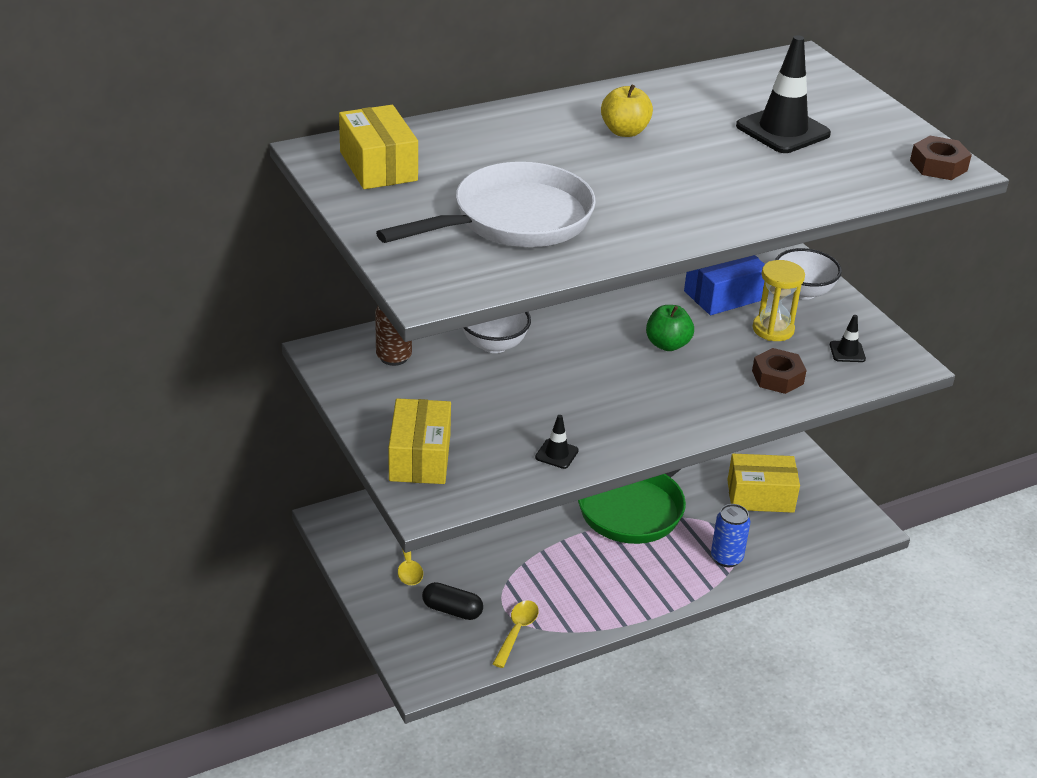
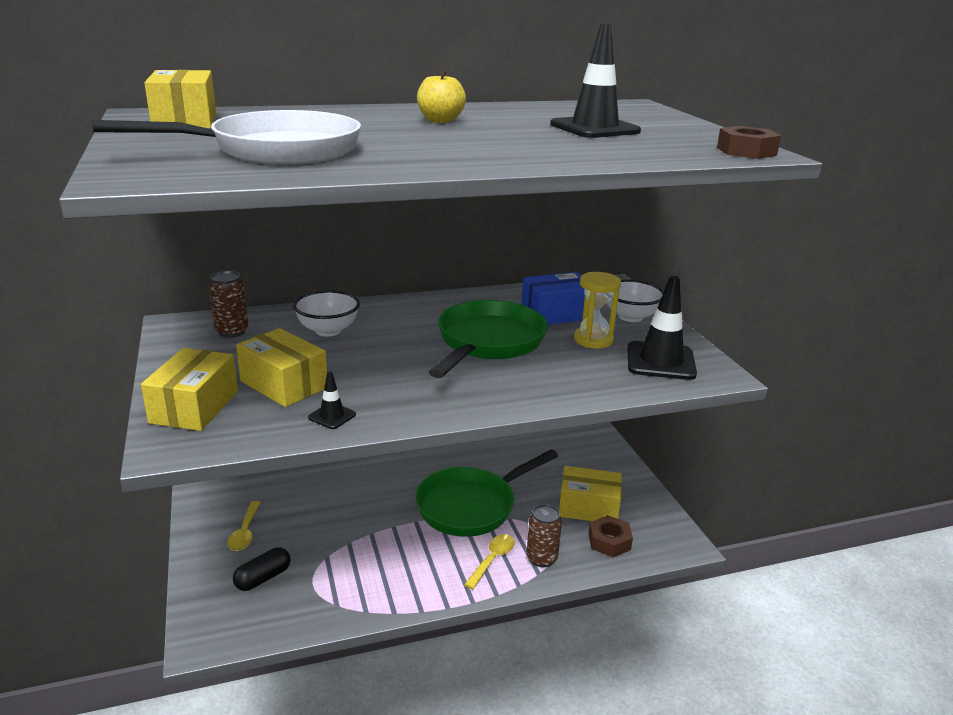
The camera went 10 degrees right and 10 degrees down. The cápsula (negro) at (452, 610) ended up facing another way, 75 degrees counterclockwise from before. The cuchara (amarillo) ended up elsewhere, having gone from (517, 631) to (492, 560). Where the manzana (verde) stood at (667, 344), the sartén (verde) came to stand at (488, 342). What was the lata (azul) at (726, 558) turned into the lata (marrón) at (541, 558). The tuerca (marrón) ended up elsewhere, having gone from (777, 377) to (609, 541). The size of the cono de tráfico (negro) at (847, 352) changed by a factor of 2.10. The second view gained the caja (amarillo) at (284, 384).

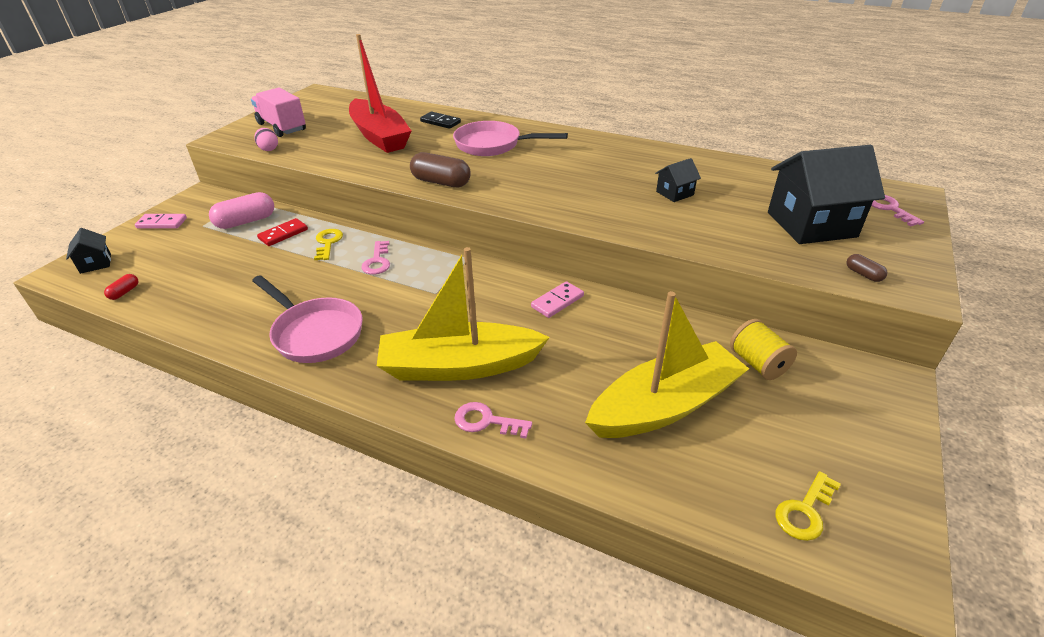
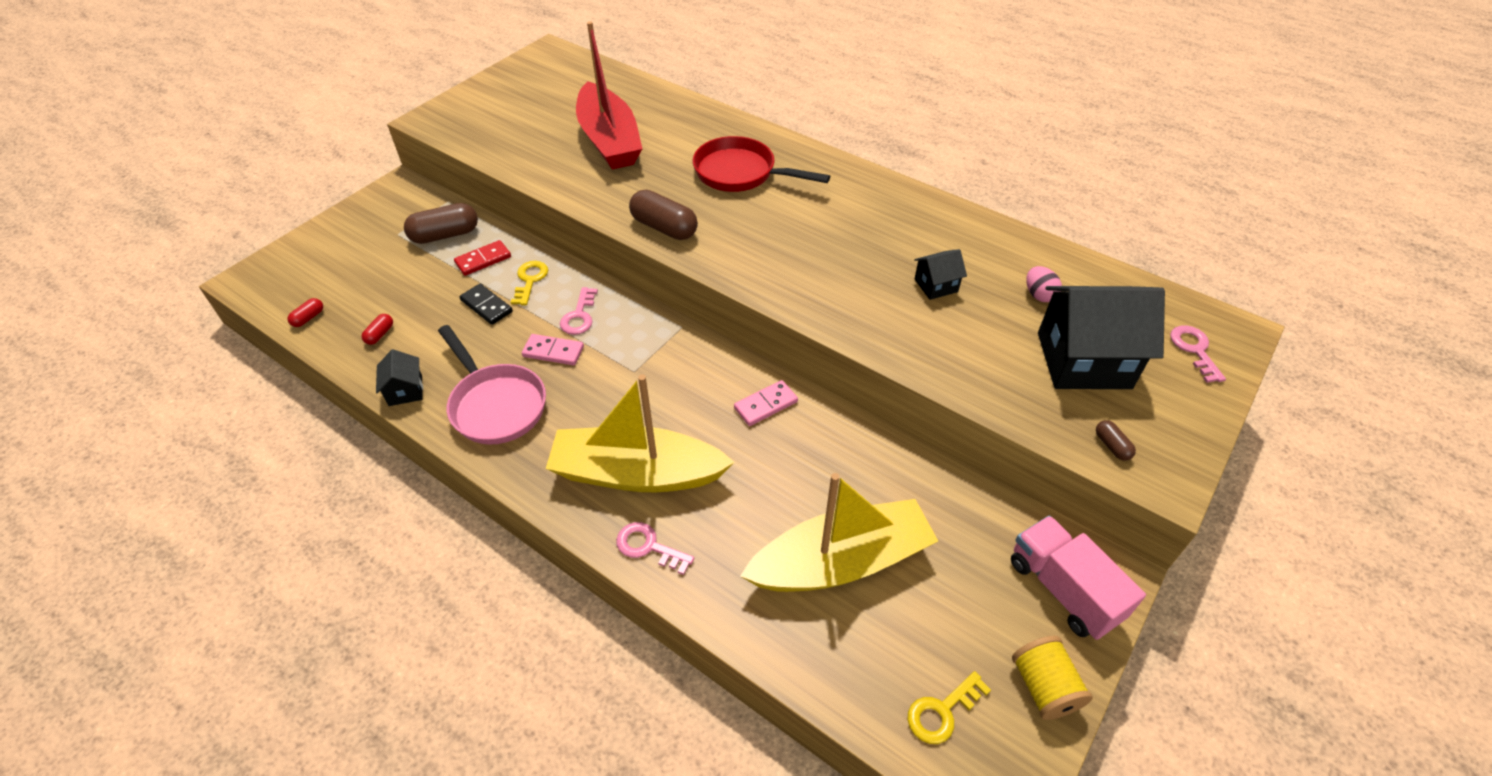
The camera went 10 degrees right and 10 degrees up. The casa (negro) ended up elsewhere, having gone from (95, 263) to (405, 391). The ficha de dominó (rosa) ended up elsewhere, having gone from (162, 223) to (553, 351). What was the cápsula (rosa) at (246, 221) turned into the cápsula (marrón) at (445, 235). The camión (rosa) ended up elsewhere, having gone from (282, 127) to (1063, 589). The huevo (rosa) ended up elsewhere, having gone from (269, 149) to (1039, 295). The ficha de dominó (negro) ended up elsewhere, having gone from (440, 122) to (486, 306). What was the sartén (rosa) at (493, 145) turned into the sartén (rojo) at (741, 173). The carrete (amarillo) ended up elsewhere, having gone from (758, 363) to (1044, 687). The second view gained the cápsula (rojo) at (380, 334).

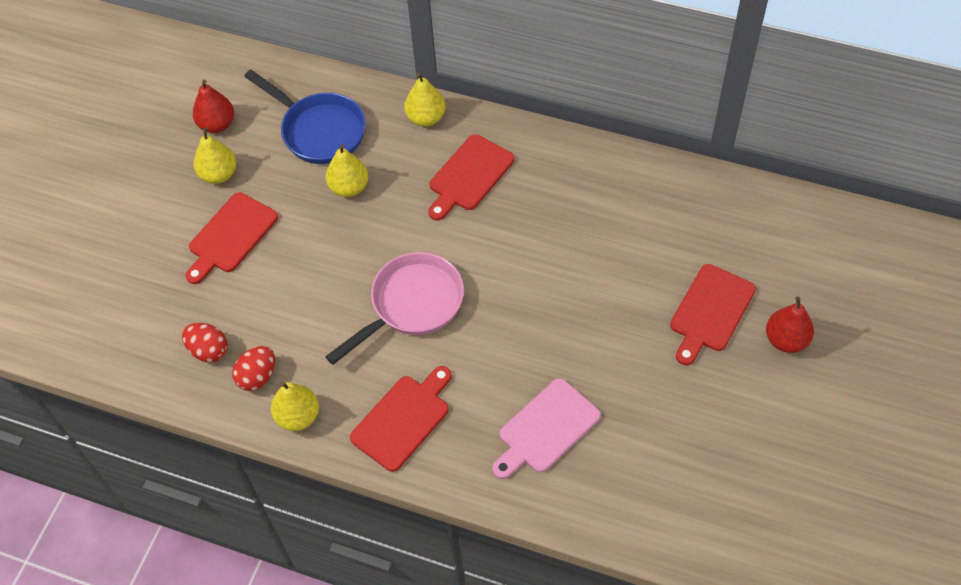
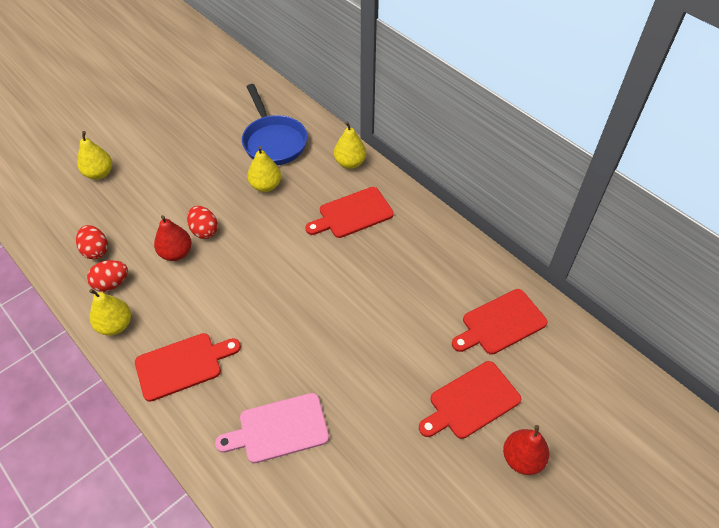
The camera went 25 degrees right and 5 degrees down. The tabla de cortar (rojo) ended up elsewhere, having gone from (230, 236) to (500, 323). The pera (rojo) ended up elsewhere, having gone from (217, 124) to (176, 253). The pera (amarillo) ended up elsewhere, having gone from (219, 174) to (99, 173). The second view lost the sartén (rosa) at (411, 305). The second view gained the huevo (rojo) at (204, 231).

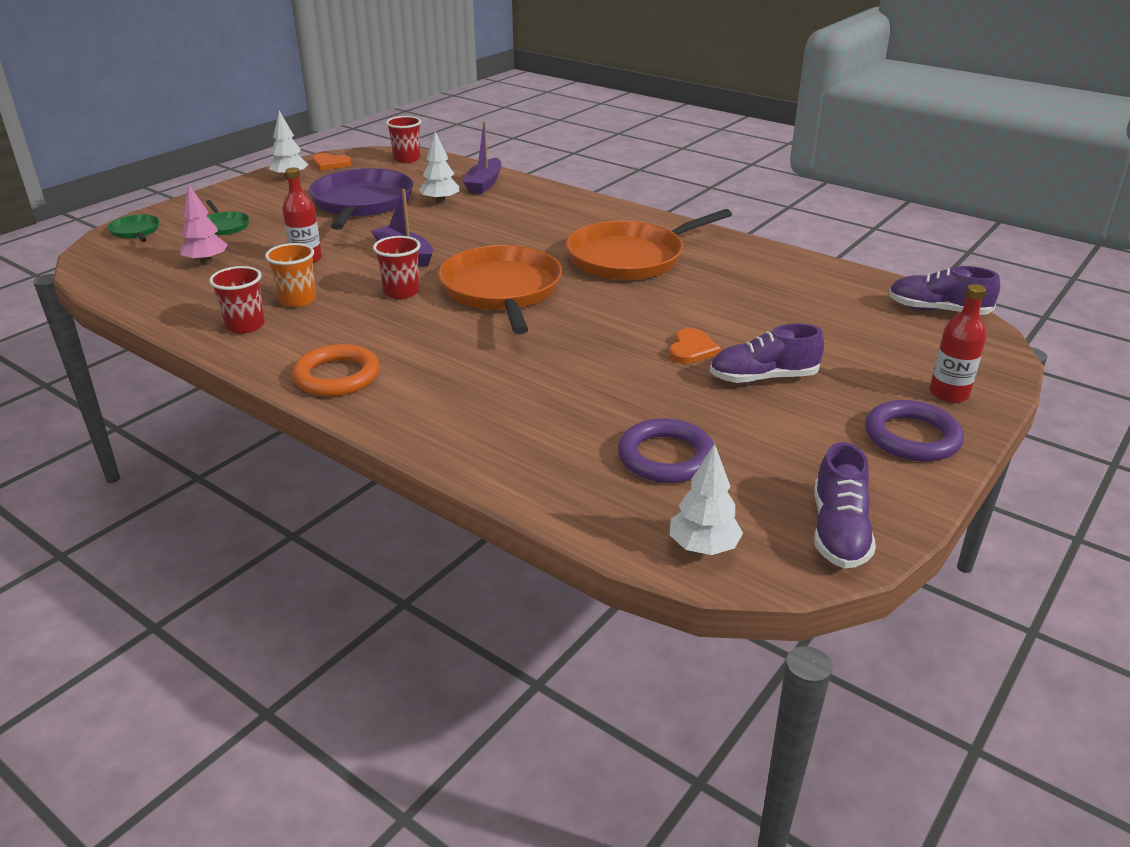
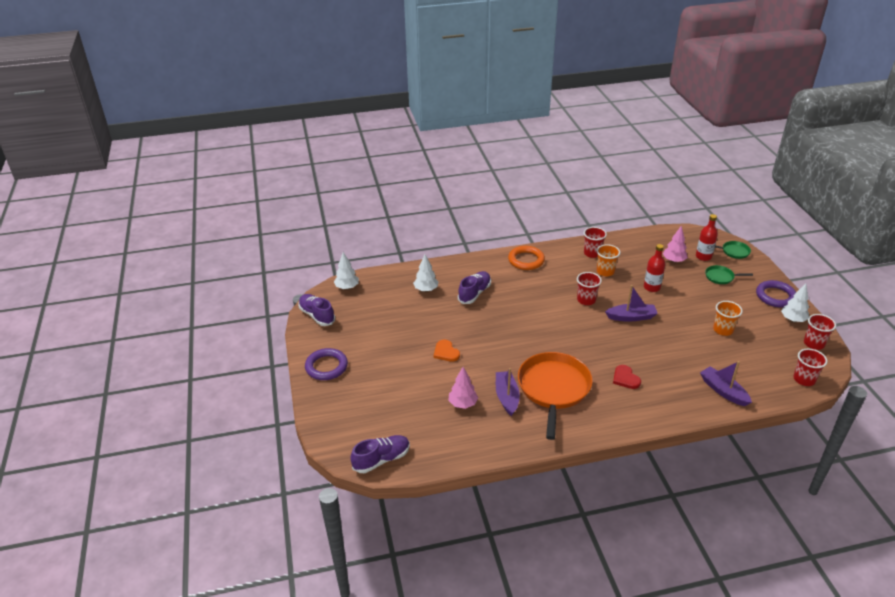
The camera went 130 degrees right and 5 degrees up. Where the sartén (morado) stood at (361, 203), the vaso (naranja) came to stand at (723, 330). Where the corazón (naranja) stood at (330, 164), the vaso (rojo) came to stand at (813, 343). The árbol (blanco) ended up elsewhere, having gone from (440, 202) to (426, 289). The second view lost the sartén (naranja) at (502, 291). The anillo (morado) ended up elsewhere, having gone from (666, 457) to (775, 296). The zapato (morado) ended up elsewhere, having gone from (763, 378) to (474, 293). The botella (rojo) ended up elsewhere, having gone from (948, 394) to (703, 256). The second view gained the árbol (rosa) at (463, 404). The second view gained the barco (morado) at (507, 397). The second view gained the corazón (rojo) at (625, 378).

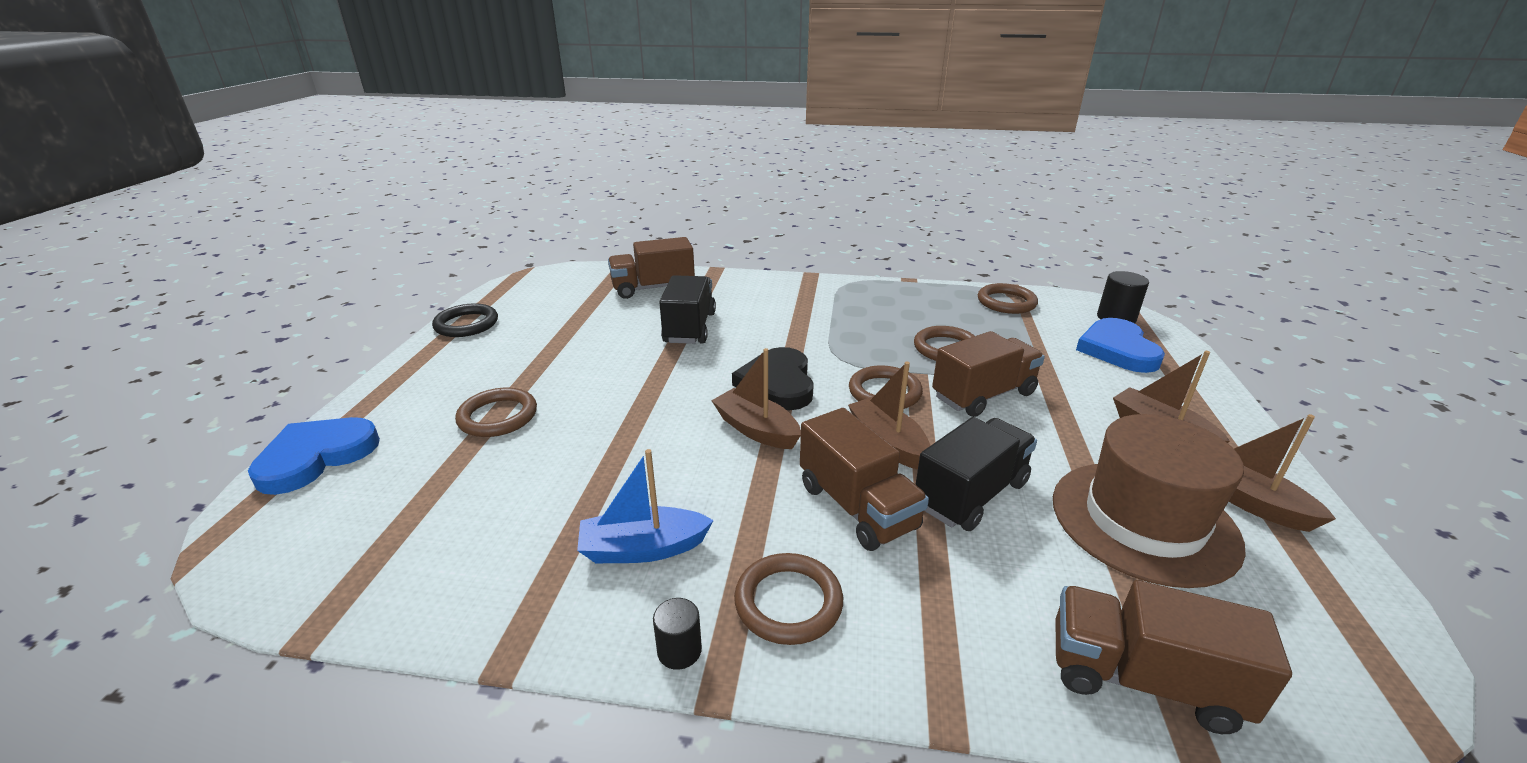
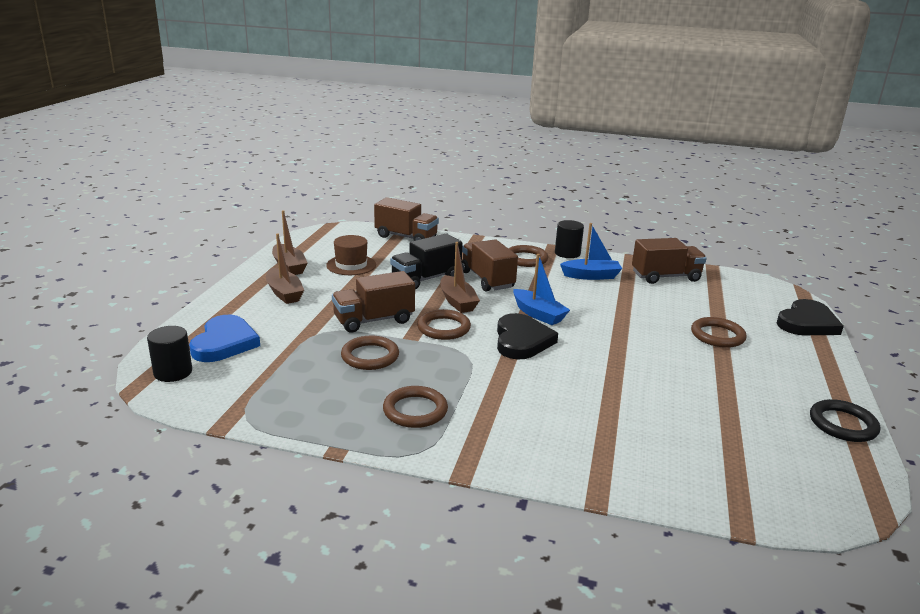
The camera went 175 degrees left and 5 degrees down. What was the corazón (azul) at (316, 457) turned into the corazón (negro) at (807, 323). The camión (marrón) ended up elsewhere, having gone from (653, 288) to (665, 277). The size of the cilindro (negro) at (679, 650) changed by a factor of 1.58. The second view lost the camión (negro) at (690, 328). What was the barco (marrón) at (756, 430) turned into the barco (azul) at (538, 314). The anillo (marrón) ended up elsewhere, having gone from (1006, 302) to (415, 410). The size of the sombrero (marrón) at (1143, 521) changed by a factor of 0.59.

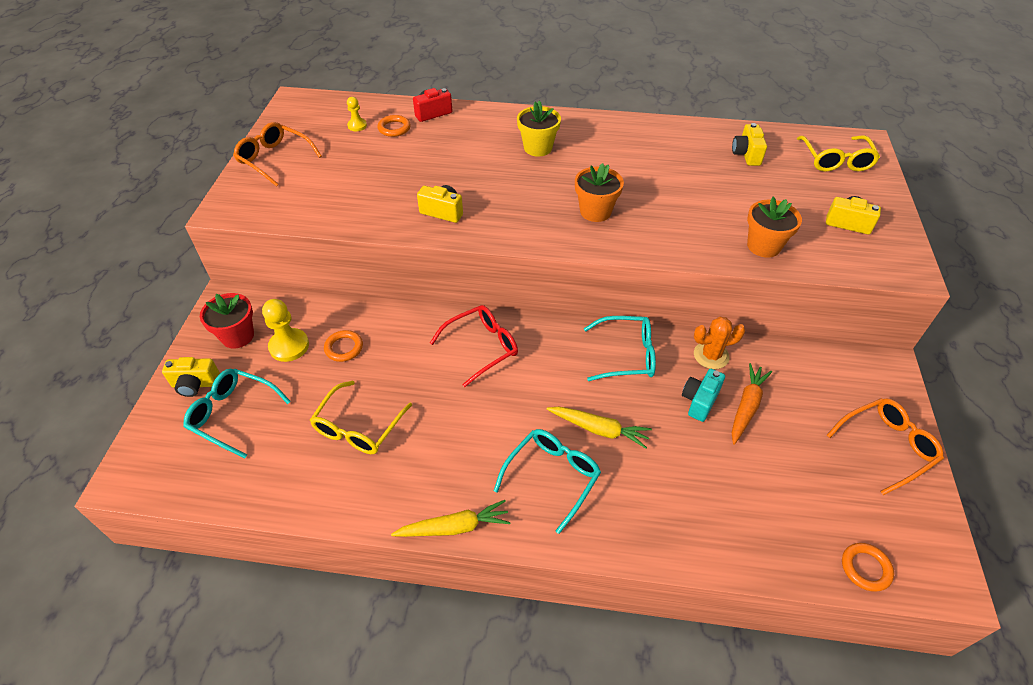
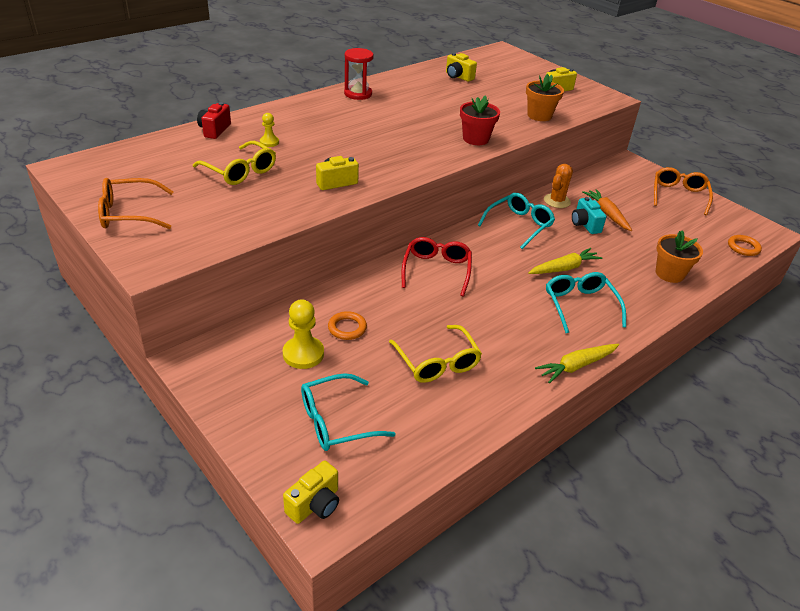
The camera went 50 degrees left and 10 degrees down. The cámara (amarillo) ended up elsewhere, having gone from (195, 384) to (315, 504). The maceta (rojo) ended up elsewhere, having gone from (237, 336) to (476, 139). The peón (amarillo) ended up elsewhere, having gone from (357, 126) to (269, 142). The second view lost the anillo (naranja) at (394, 128). The zanahoria (amarillo) at (454, 527) ended up facing another way, 150 degrees counterclockwise from before. The second view lost the maceta (amarillo) at (538, 148). The maceta (naranja) ended up elsewhere, having gone from (595, 211) to (669, 274). The gafas (amarillo) ended up elsewhere, having gone from (836, 160) to (240, 171). The second view gained the reloj de arena (rojo) at (358, 94).

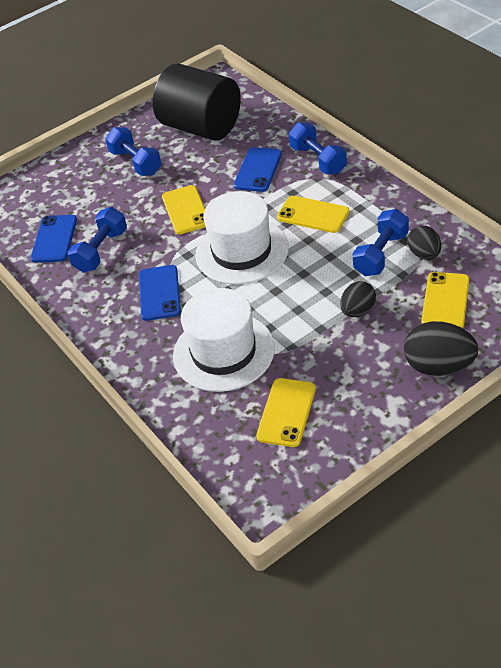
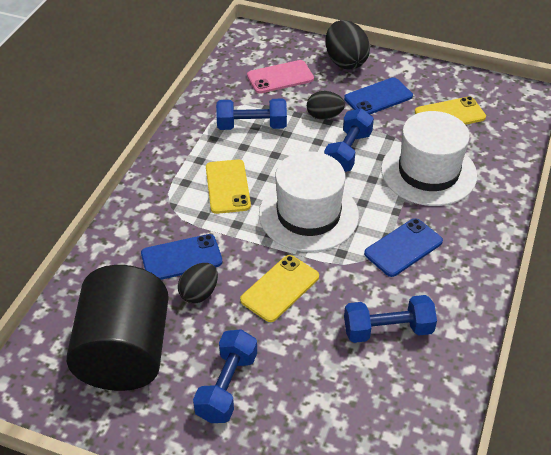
The camera went 130 degrees left and 0 degrees up. The móvil (azul) ended up elsewhere, having gone from (54, 239) to (378, 97). The mancuerna (azul) ended up elsewhere, having gone from (318, 160) to (347, 152). The huevo (negro) ended up elsewhere, having gone from (424, 254) to (199, 293). What was the móvil (amarillo) at (445, 301) turned into the móvil (rosa) at (280, 77).

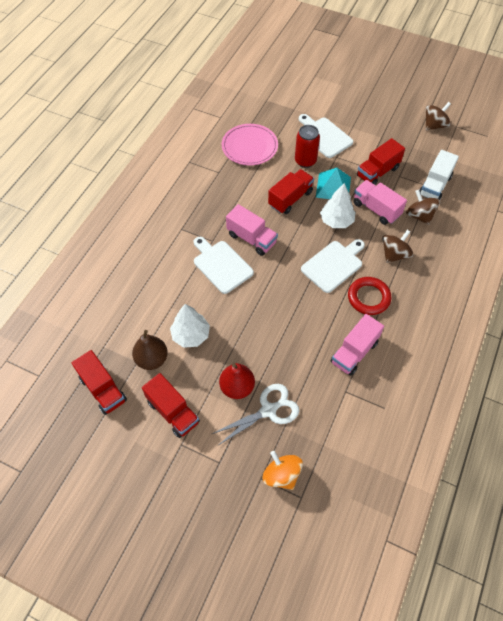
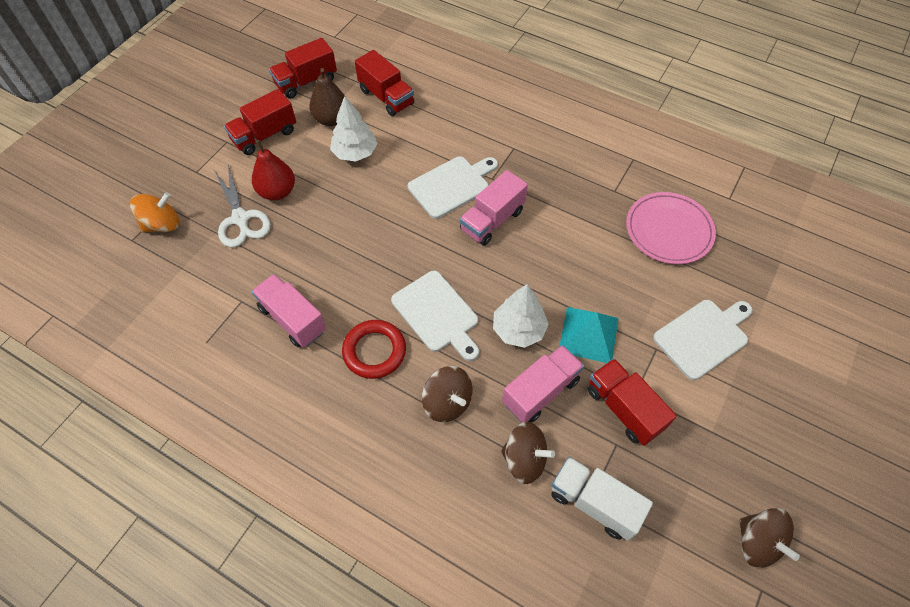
The camera went 95 degrees right and 0 degrees up. The camión (rojo) ended up elsewhere, having gone from (290, 199) to (386, 97). The second view lost the lata (rojo) at (305, 161). The peonza (marrón) at (419, 216) ended up facing another way, 45 degrees clockwise from before.

